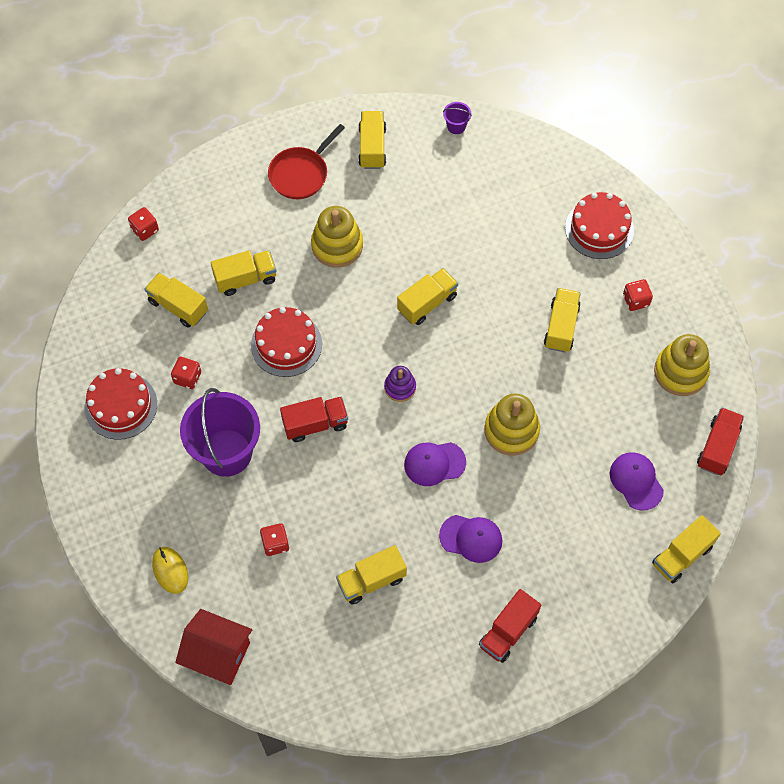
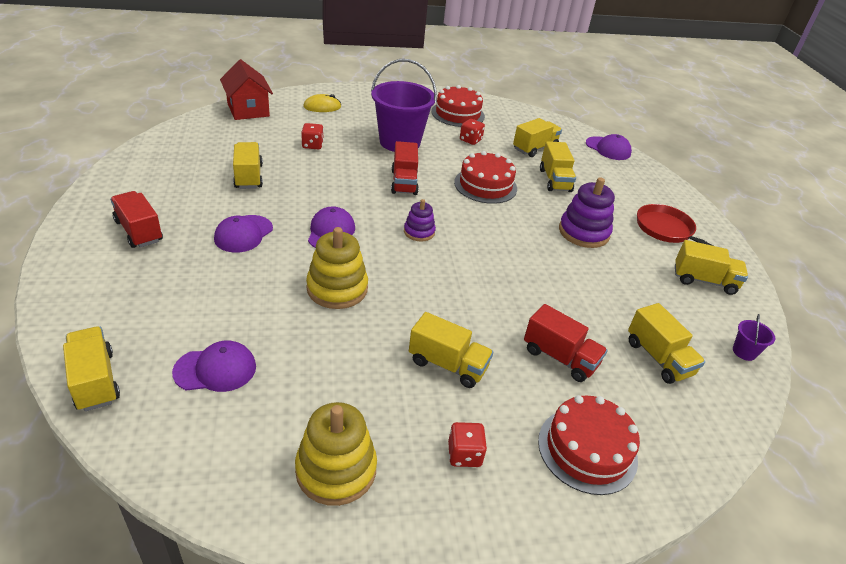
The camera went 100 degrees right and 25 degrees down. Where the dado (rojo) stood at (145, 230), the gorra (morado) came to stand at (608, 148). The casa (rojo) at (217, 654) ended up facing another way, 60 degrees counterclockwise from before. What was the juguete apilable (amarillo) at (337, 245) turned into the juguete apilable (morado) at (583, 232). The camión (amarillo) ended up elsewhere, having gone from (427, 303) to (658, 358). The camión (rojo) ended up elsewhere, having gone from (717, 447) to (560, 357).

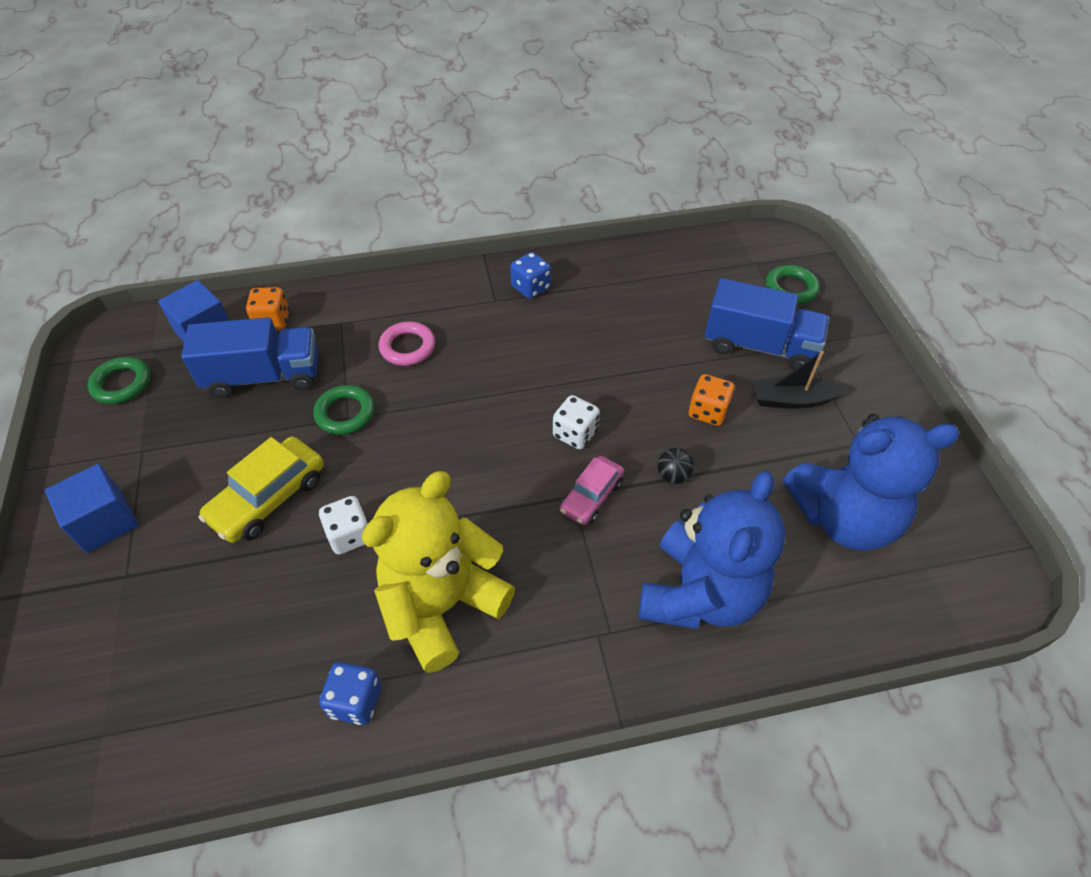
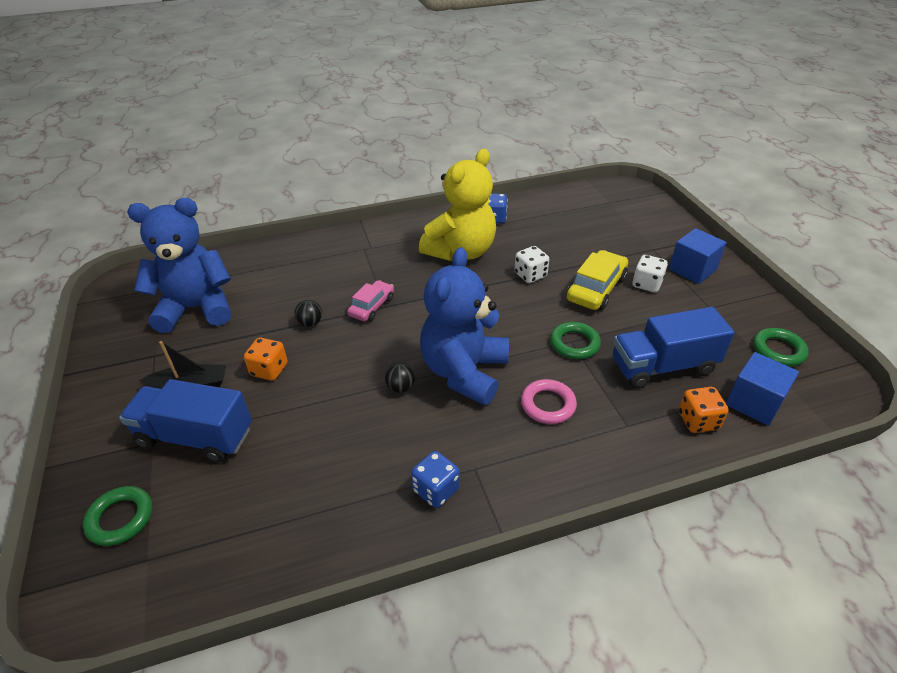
The camera went 175 degrees right and 10 degrees down. The dado (blanco) ended up elsewhere, having gone from (575, 434) to (646, 284). The osito (azul) ended up elsewhere, having gone from (699, 594) to (464, 372). The second view gained the pelota (negro) at (400, 387).

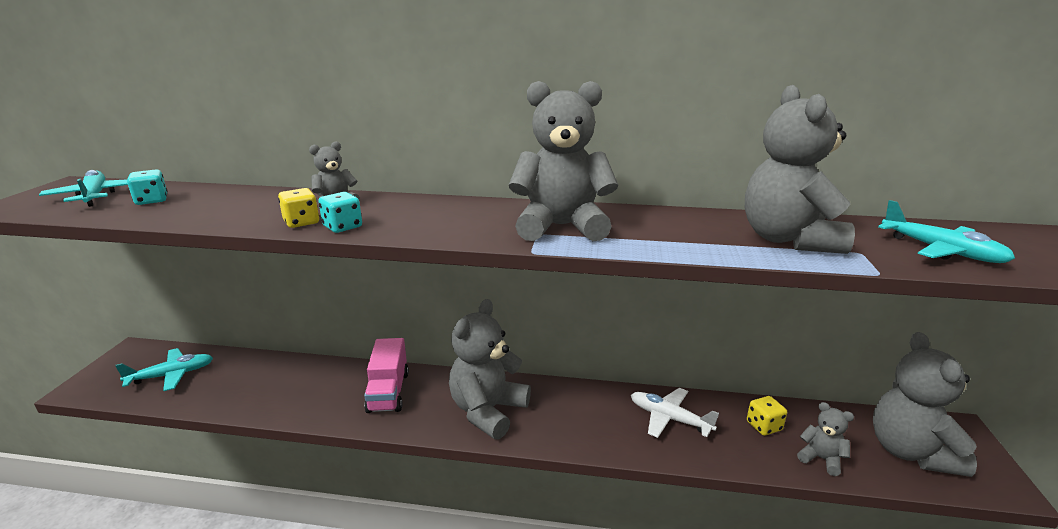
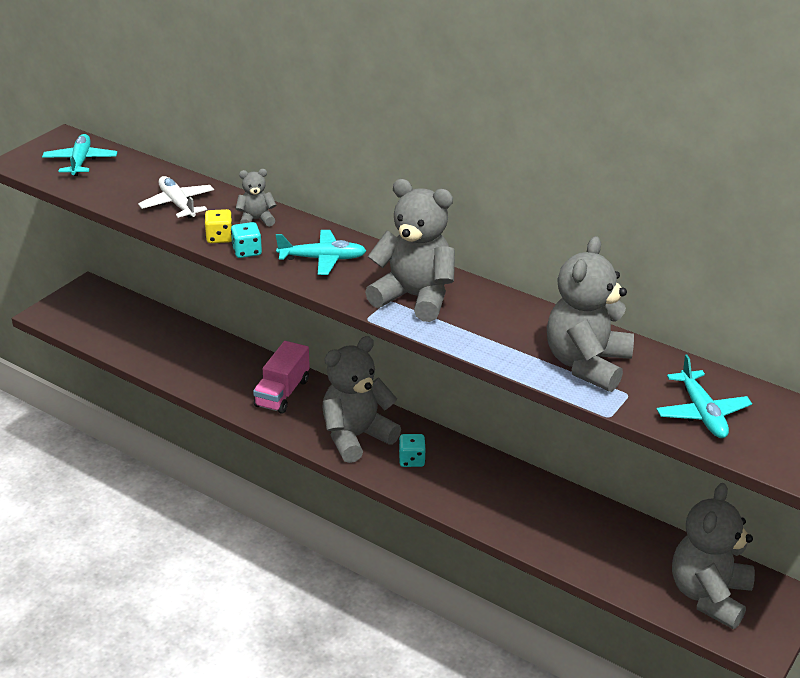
The camera went 25 degrees right and 10 degrees up. The avión (turquesa) ended up elsewhere, having gone from (172, 375) to (323, 259). The dado (turquesa) ended up elsewhere, having gone from (152, 200) to (411, 460). The avión (blanco) ended up elsewhere, having gone from (669, 418) to (177, 204). The second view lost the dado (amarillo) at (764, 426). The second view lost the osito (gris) at (821, 459).

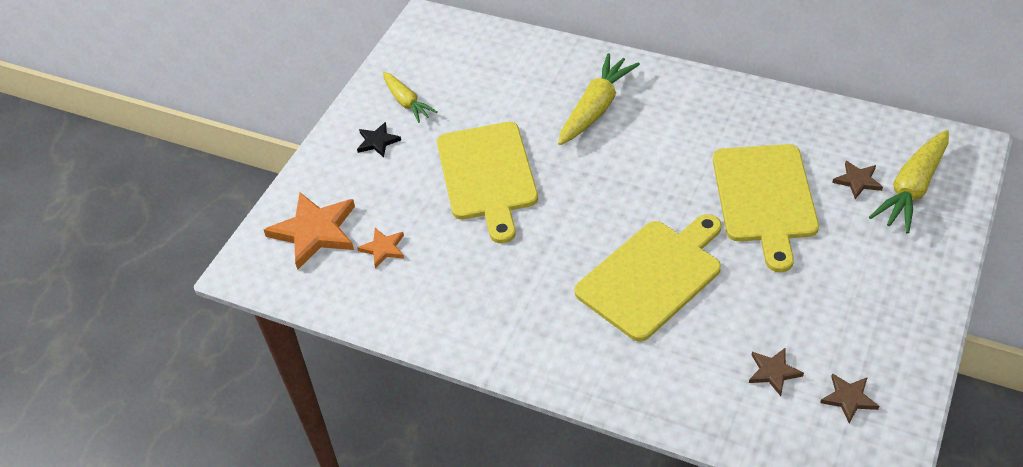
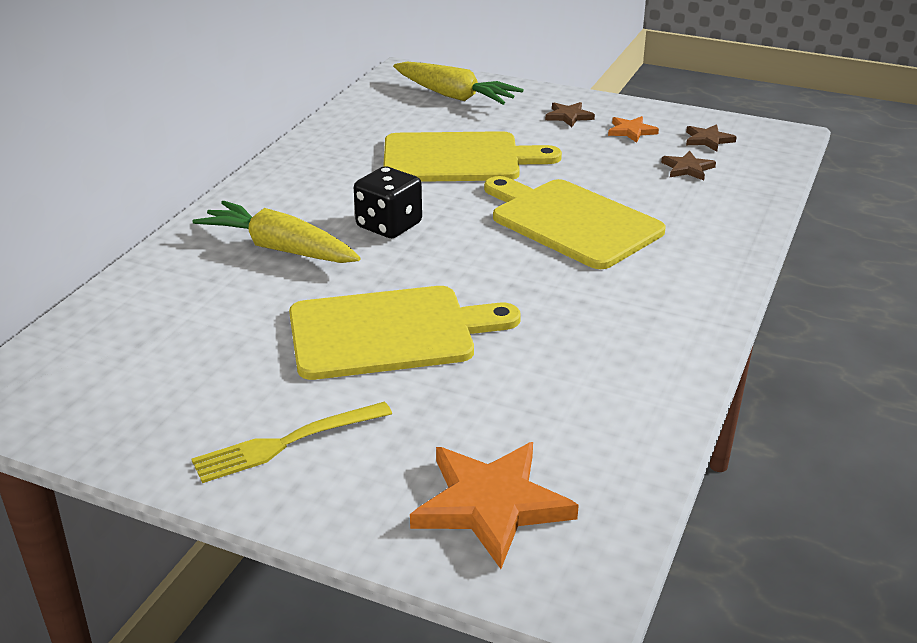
The camera went 95 degrees left and 15 degrees down. Where the estrella (negro) stood at (377, 141), the tenedor (amarillo) came to stand at (286, 443). The estrella (naranja) ended up elsewhere, having gone from (383, 248) to (631, 131). The second view lost the zanahoria (amarillo) at (406, 102). The estrella (marrón) ended up elsewhere, having gone from (857, 181) to (568, 116). The second view gained the dado (negro) at (389, 225).

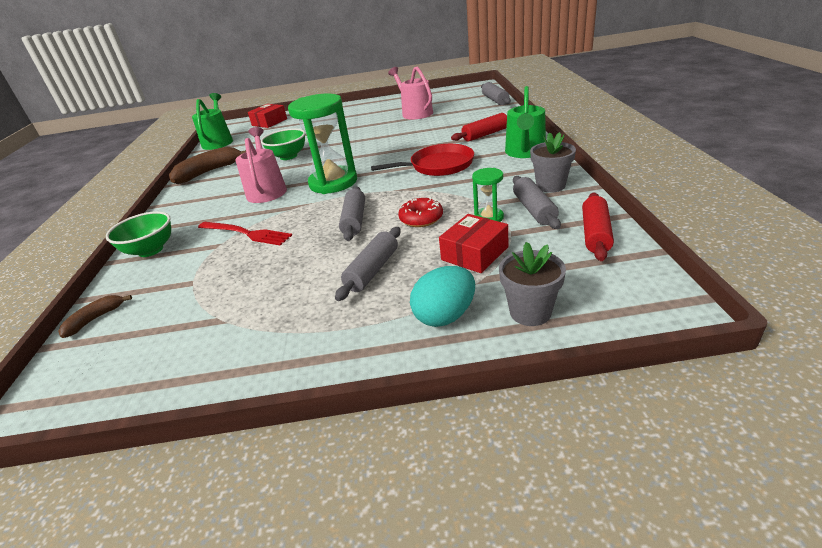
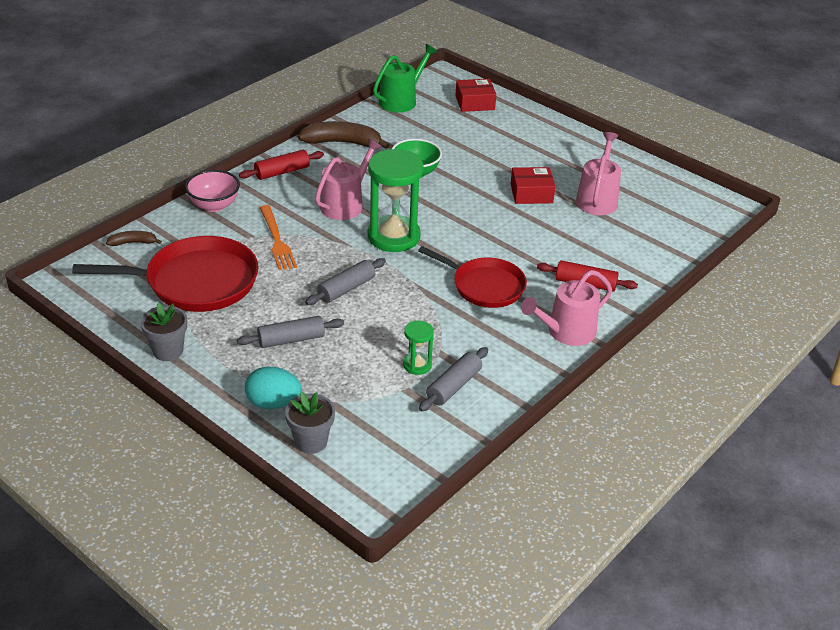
The camera went 40 degrees right and 5 degrees up. What was the cuenco (verde) at (151, 250) turned into the cuenco (rosa) at (214, 205). What was the tenedor (rojo) at (246, 233) turned into the tenedor (naranja) at (276, 240). The second view lost the rosquilla (rojo) at (421, 218). The caja (rojo) ended up elsewhere, having gone from (474, 253) to (531, 193). The second view lost the rodillo (gris) at (495, 100). What was the regadera (verde) at (525, 152) turned into the regadera (rosa) at (566, 332). The maceta (gris) ended up elsewhere, having gone from (550, 186) to (168, 351). The rodillo (rojo) ended up elsewhere, having gone from (595, 234) to (282, 172). The second view gained the sartén (rojo) at (196, 282).

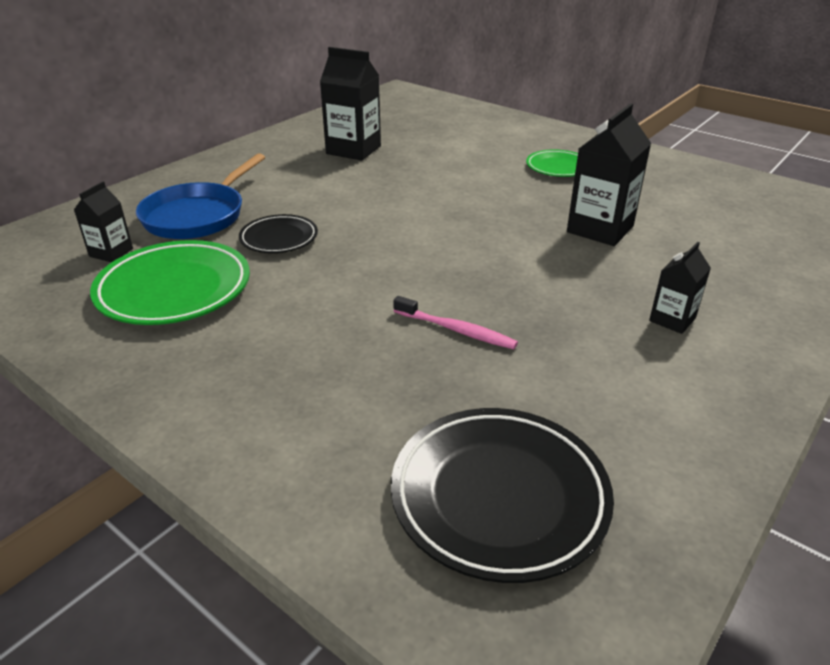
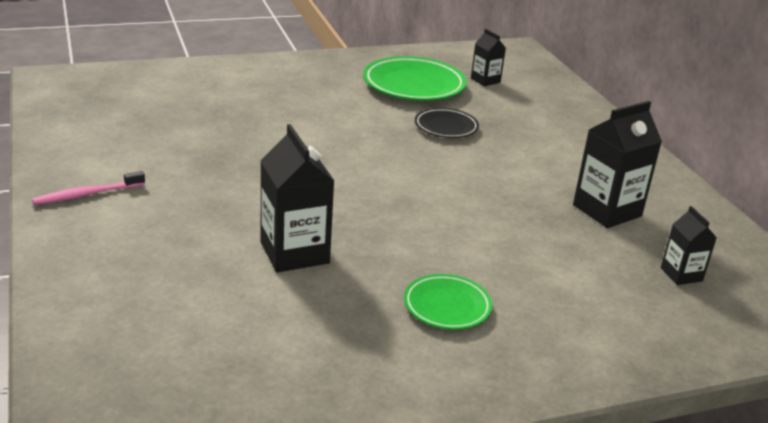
The camera went 120 degrees right and 5 degrees down. The second view lost the sartén (azul) at (198, 215). The second view lost the plato (negro) at (499, 497). The cepillo de dientes (rosa) ended up elsewhere, having gone from (456, 330) to (87, 194). The cartón de leche (negro) ended up elsewhere, having gone from (672, 319) to (681, 274).

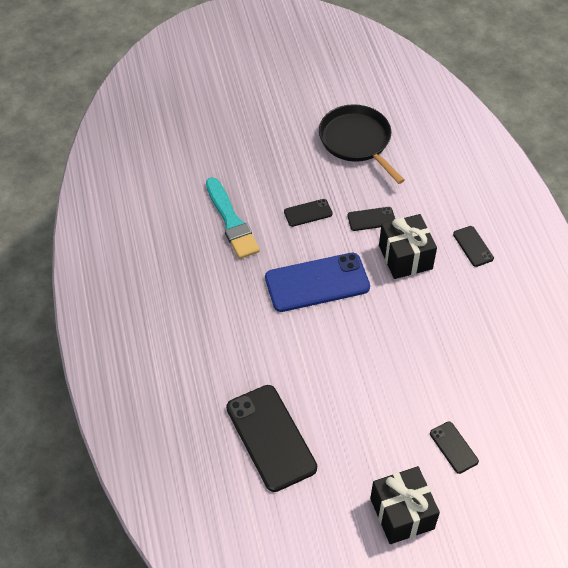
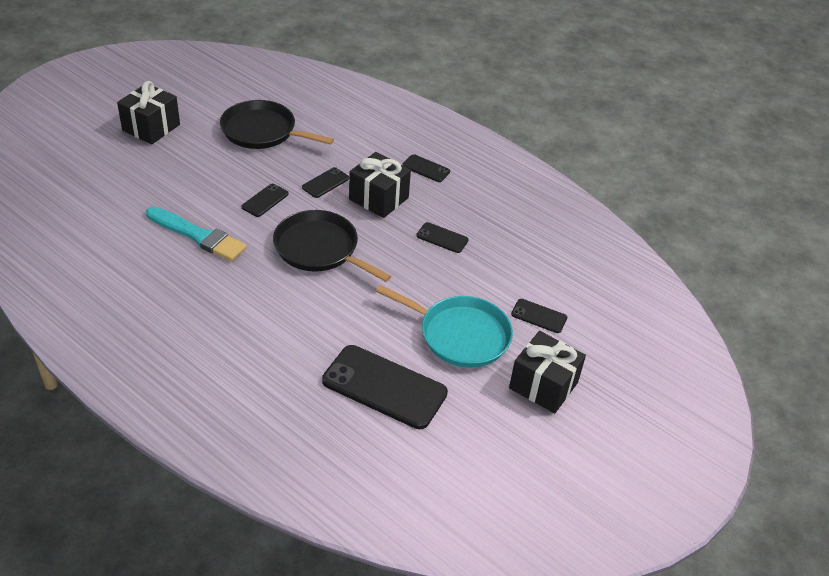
The camera went 40 degrees left and 10 degrees down. Where the móvil (azul) stood at (317, 282), the sartén (negro) came to stand at (319, 249). The second view gained the regalo (negro) at (151, 127). The second view gained the sartén (turquesa) at (460, 335). The second view gained the móvil (negro) at (442, 238).

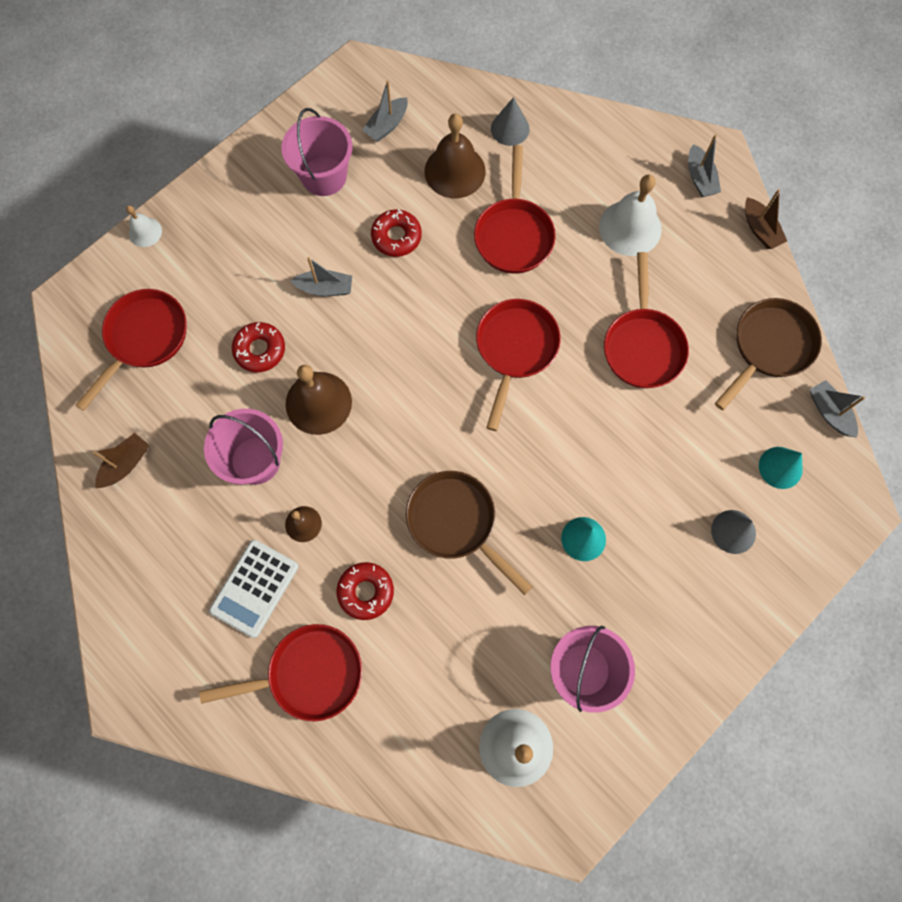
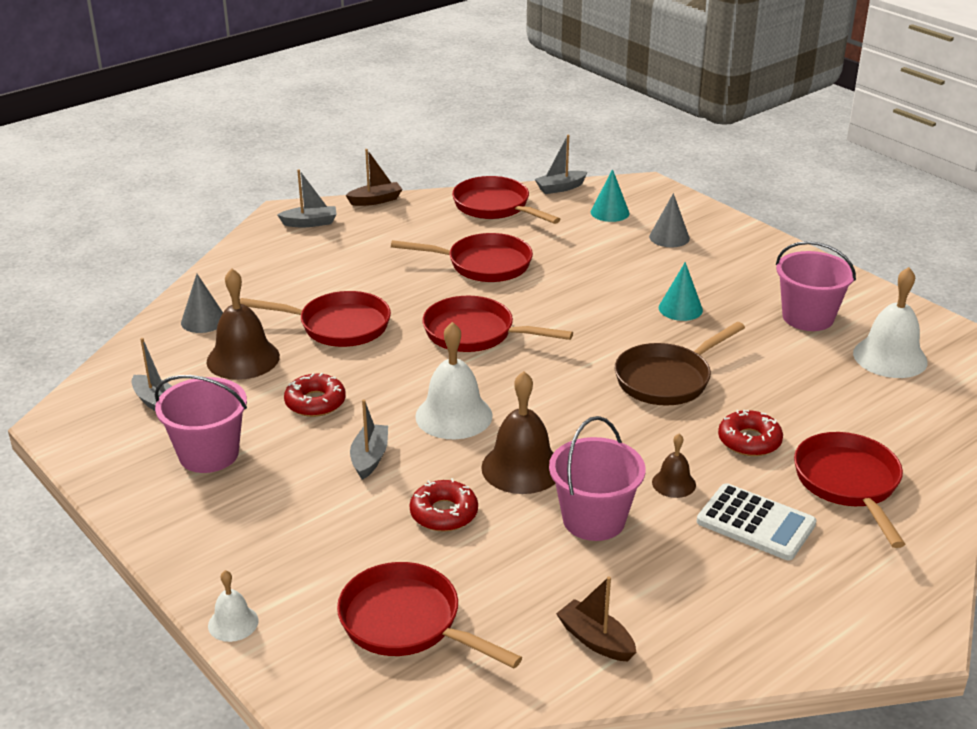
The camera went 85 degrees left and 40 degrees down. The campana (blanco) ended up elsewhere, having gone from (630, 228) to (454, 415). What was the sartén (marrón) at (769, 347) turned into the sartén (rojo) at (495, 207).

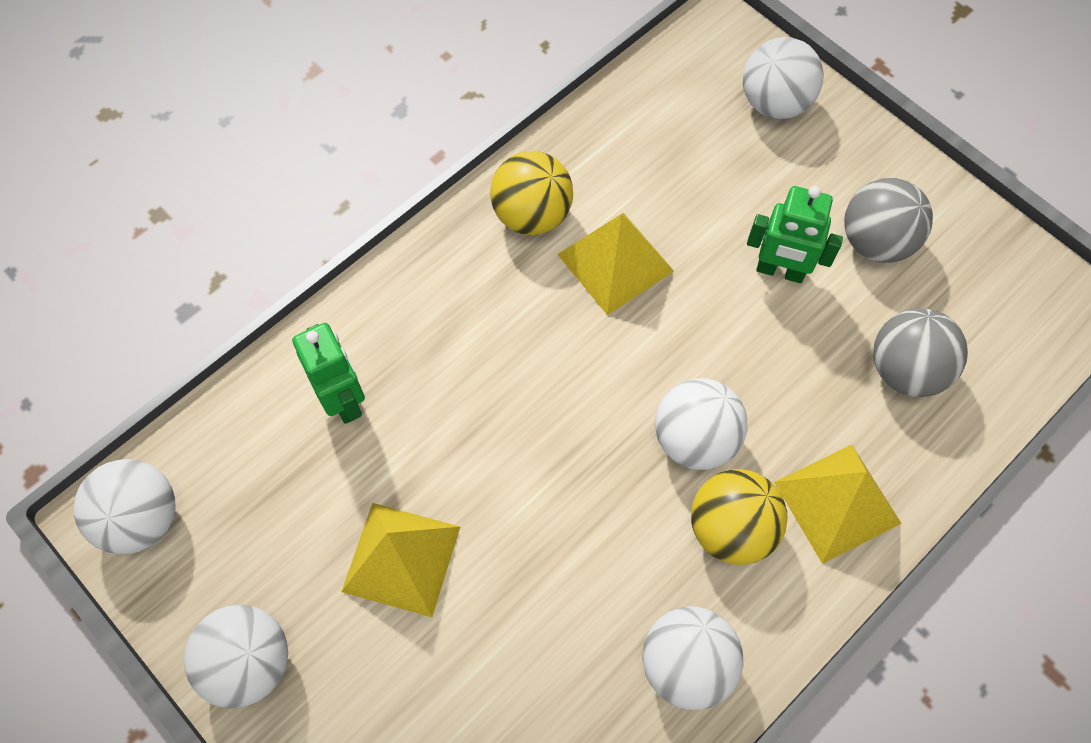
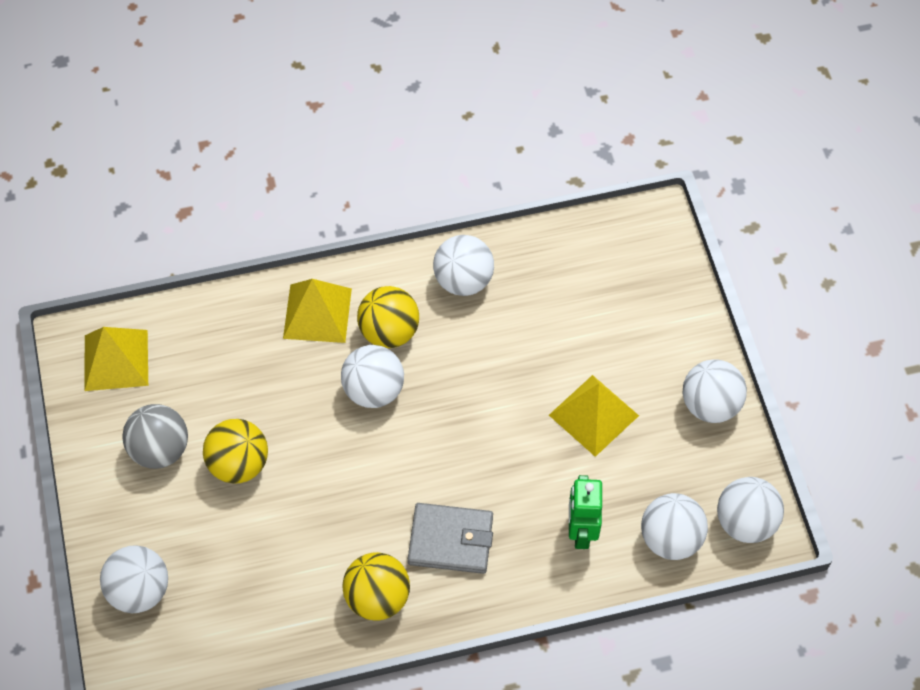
The camera went 150 degrees left and 5 degrees down. The pirámide (amarillo) ended up elsewhere, having gone from (615, 262) to (116, 360). Where the robot (verde) stood at (780, 271), the pelota (amarillo) came to stand at (239, 464). The second view lost the pelota (gris) at (905, 370). The second view gained the cartera (gris) at (451, 540). The second view gained the pelota (blanco) at (670, 538).

